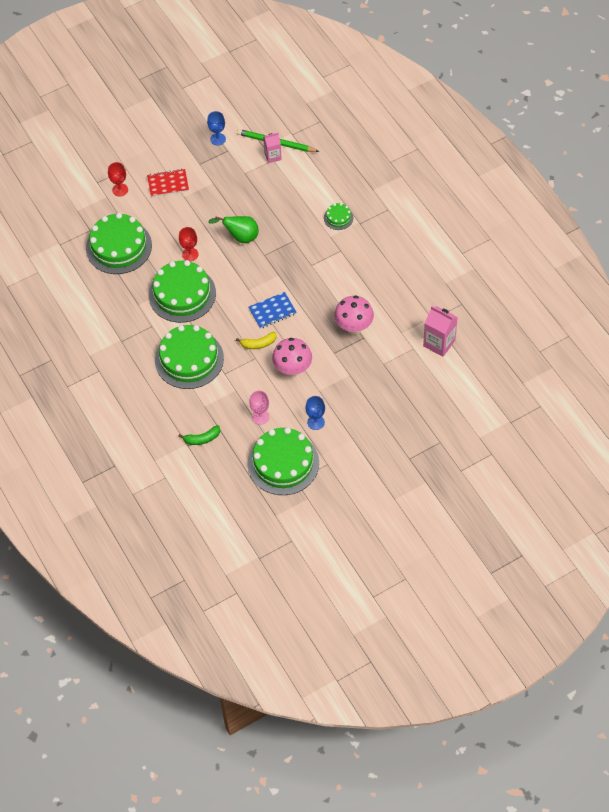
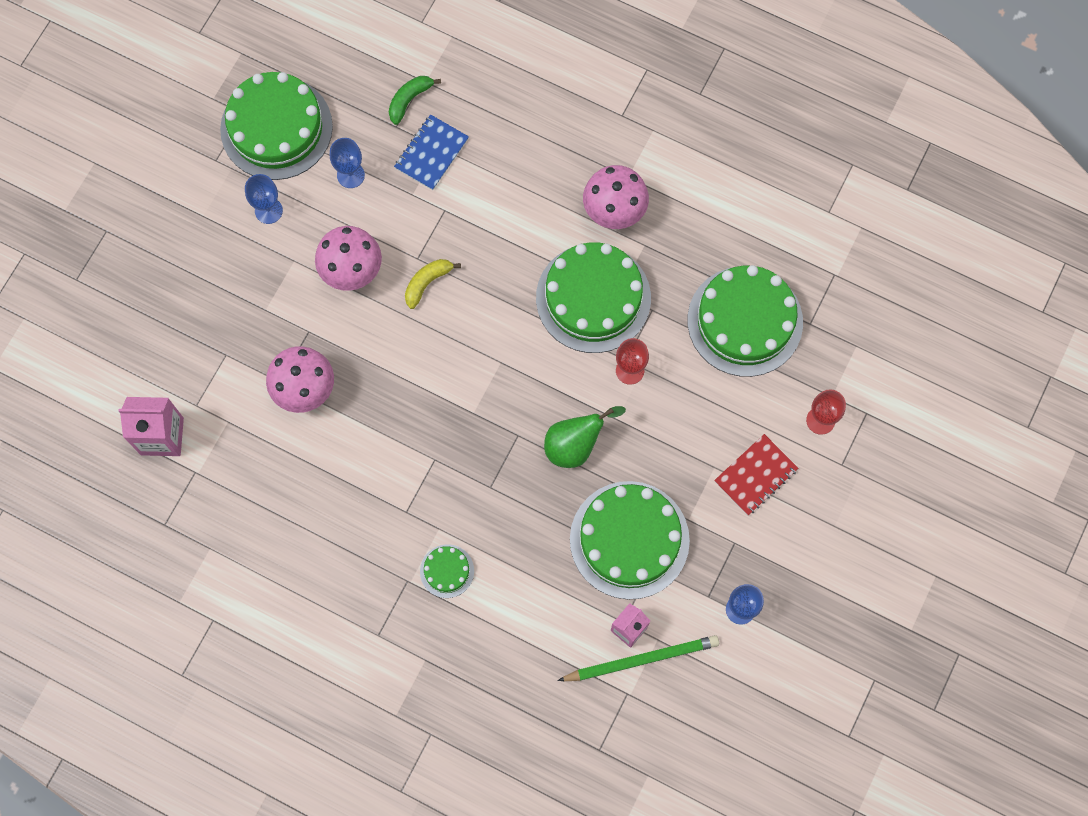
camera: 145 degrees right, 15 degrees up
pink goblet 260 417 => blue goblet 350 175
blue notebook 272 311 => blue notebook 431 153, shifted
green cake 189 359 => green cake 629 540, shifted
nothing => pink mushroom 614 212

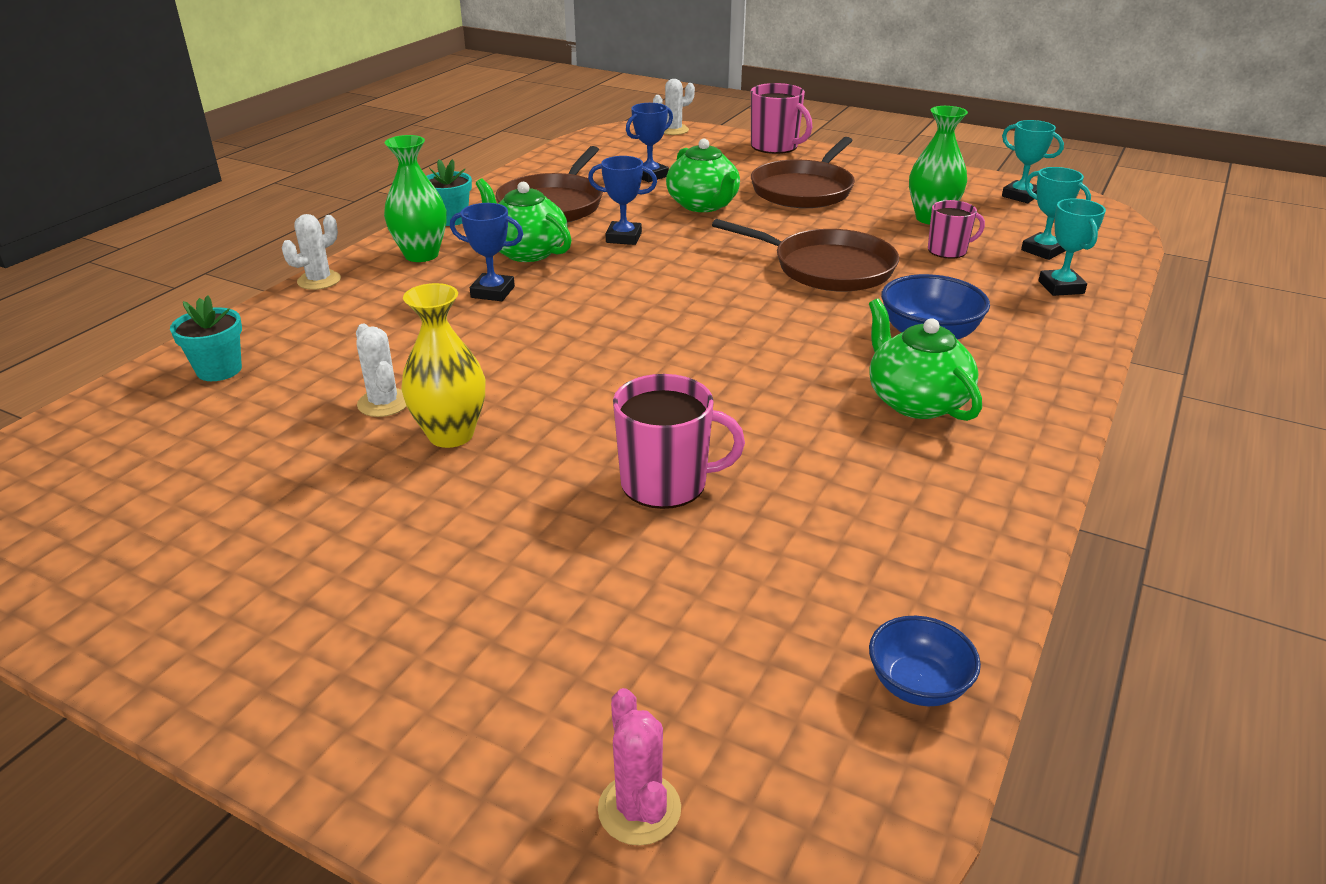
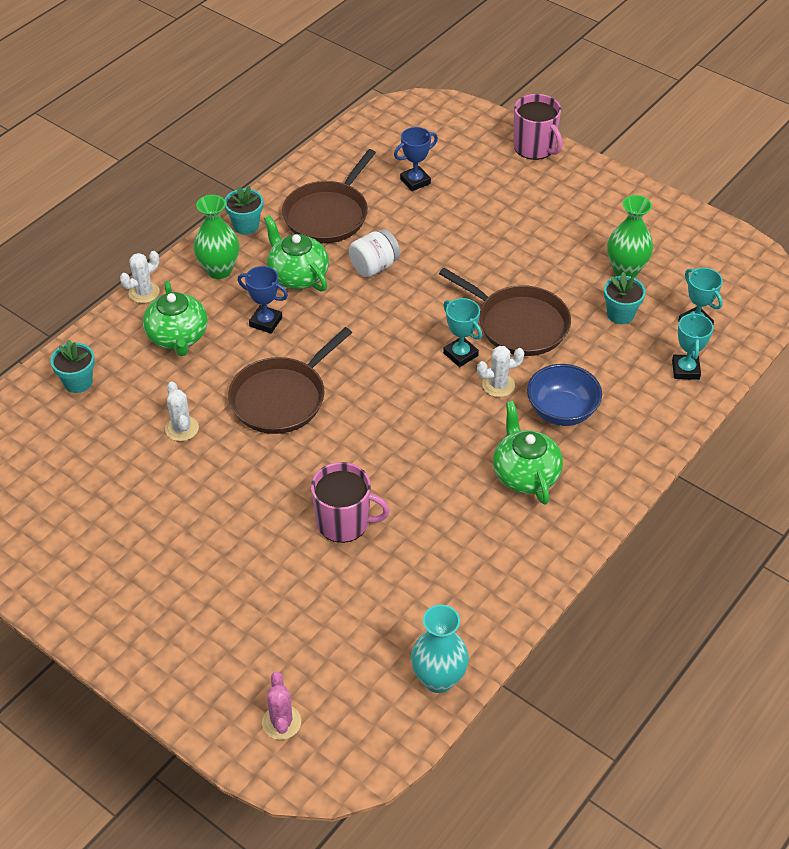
camera: 10 degrees right, 15 degrees up
green teapot 703 205 => green teapot 178 337, shifted
brown pan 804 190 => brown pan 282 398, shifted
blue trophy 623 238 => white jar 374 266
blue bowl 917 685 => turquoise vase 438 679
turquoise trophy 1020 196 => turquoise trophy 460 354, shifted
white cactus 673 130 => white cactus 498 385, shifted
pink mug 948 250 => turquoise flower pot 620 314
yellow vase 451 435 => nothing

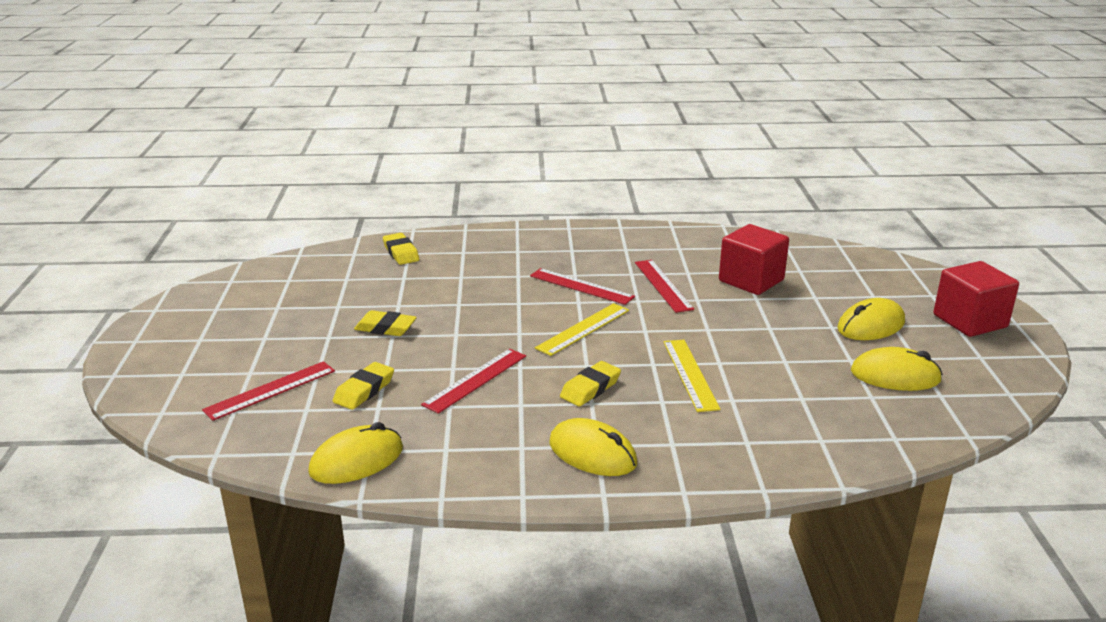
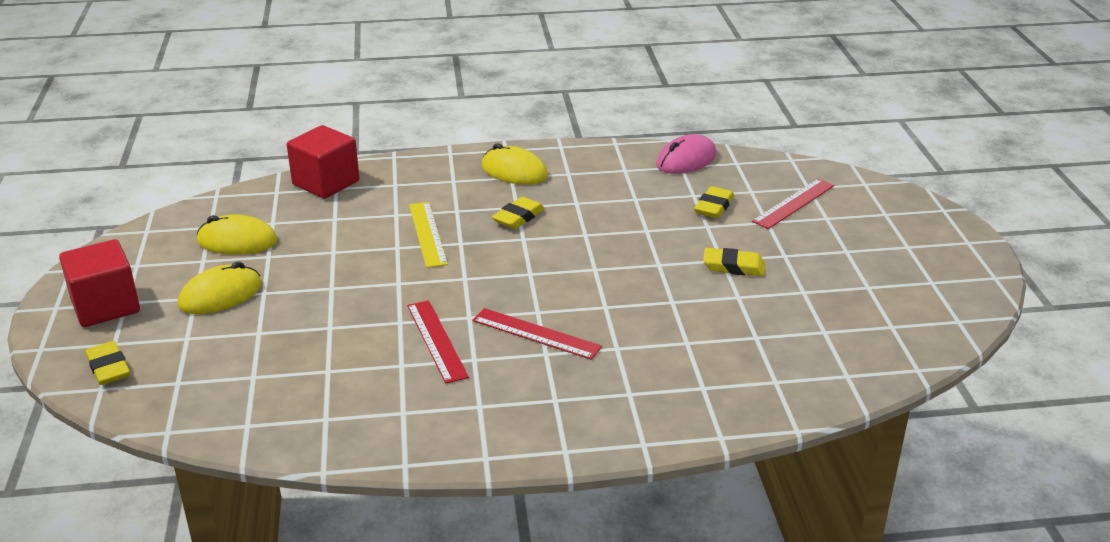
camera: 175 degrees right, 5 degrees up
yellow eraser 401 253 => yellow eraser 108 368, shifted
red cube 751 280 => red cube 326 183, shifted
yellow mouse 356 460 => pink mouse 686 160
red ruler 475 380 => nothing
yellow ruler 583 329 => nothing

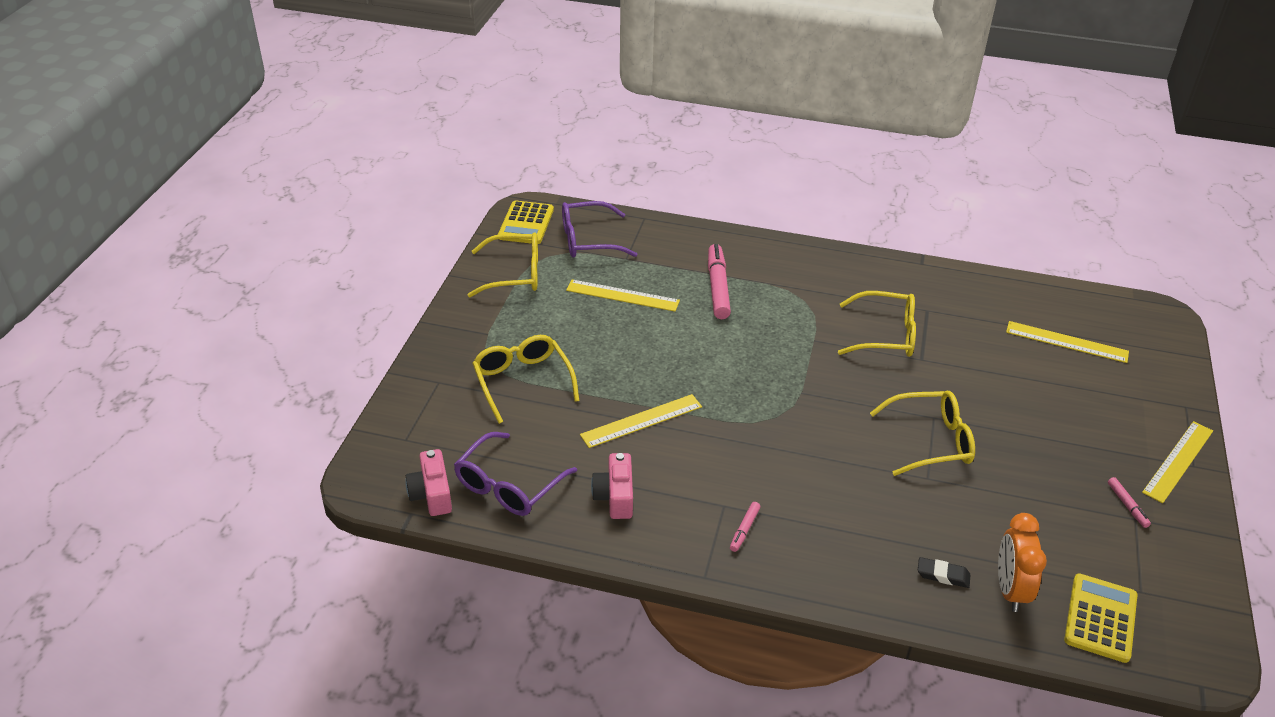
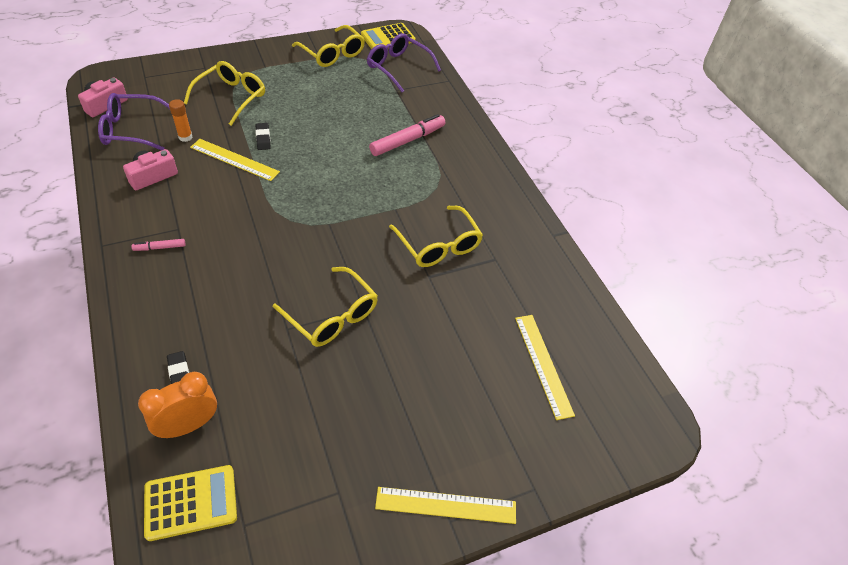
camera: 50 degrees right, 10 degrees up
nothing => orange glue stick 185 137
nothing => black eraser 263 138
yellow ruler 622 295 => nothing
pink marker 1127 505 => nothing

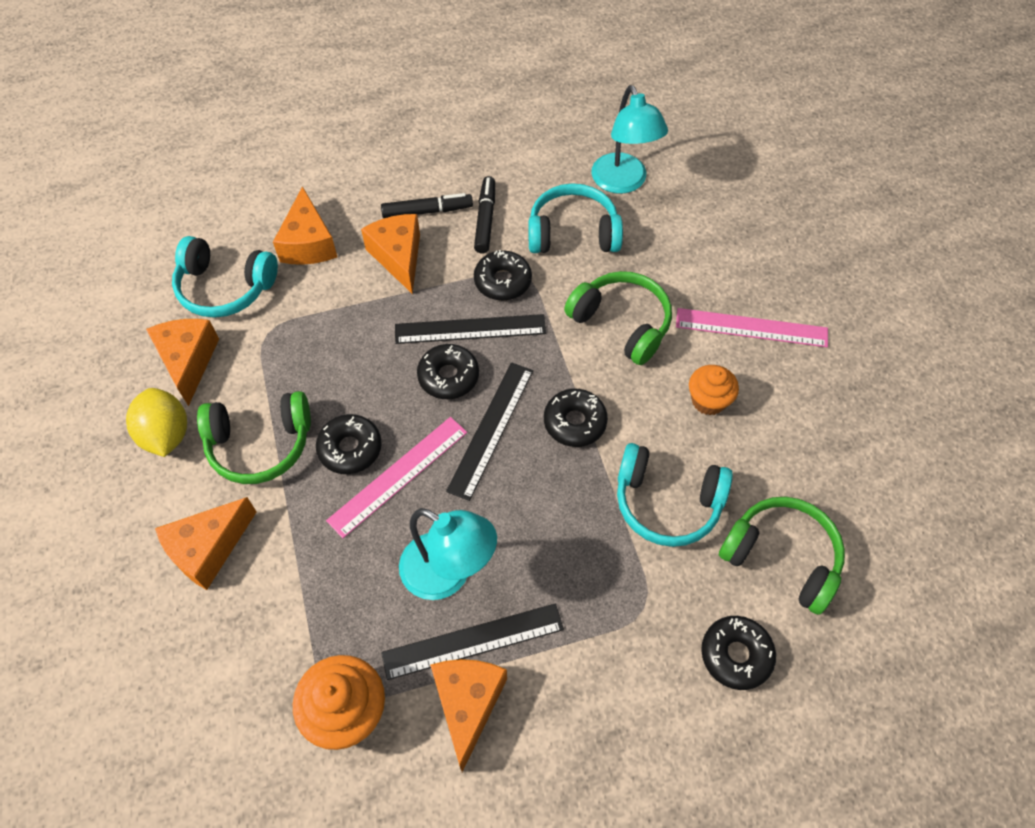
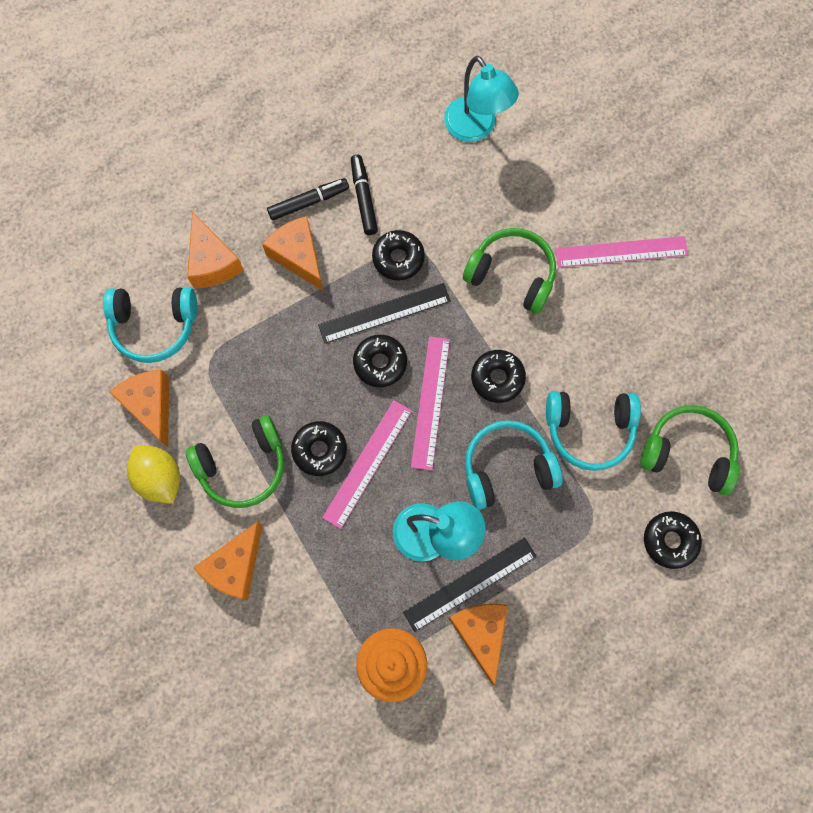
camera: 15 degrees left, 15 degrees up
black ruler 491 429 => pink ruler 430 402
turquoise headphones 573 233 => turquoise headphones 507 468, shifted
orange cupcake 708 401 => nothing

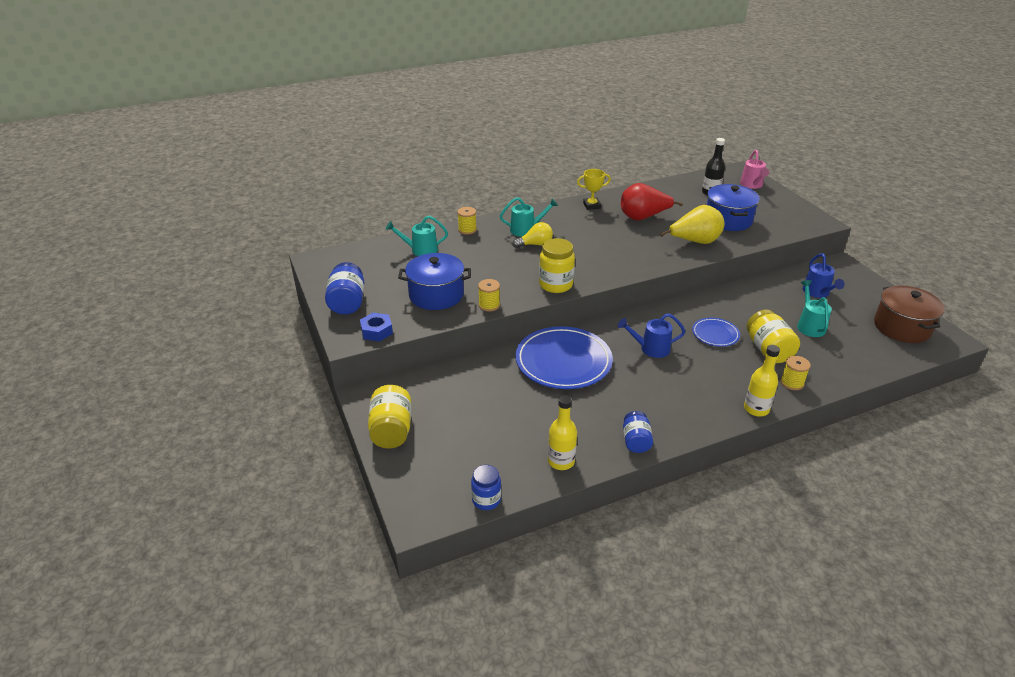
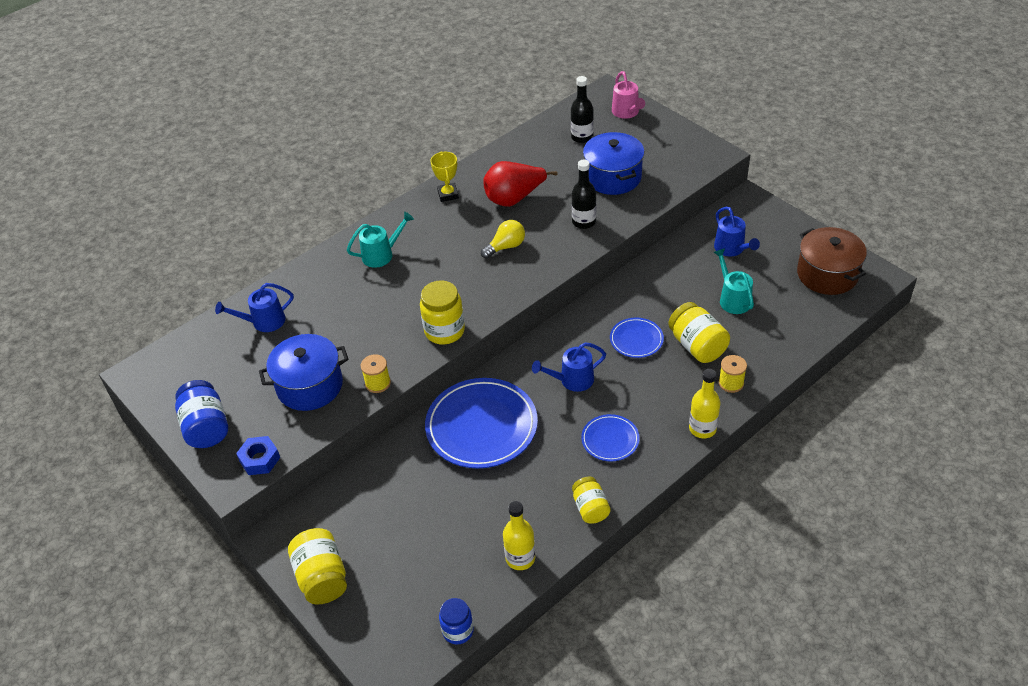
camera: 15 degrees left, 10 degrees up
turquoise watering can 420 250 => blue watering can 263 322
yellow trophy 591 205 => yellow trophy 448 194, 75 degrees counterclockwise
yellow light bulb 535 244 => yellow light bulb 506 247, shifted
yellow pear 694 242 => black bottle 584 222
blue jar 636 441 => yellow jar 590 508
nothing => blue plate 610 440
yellow spool 467 230 => nothing

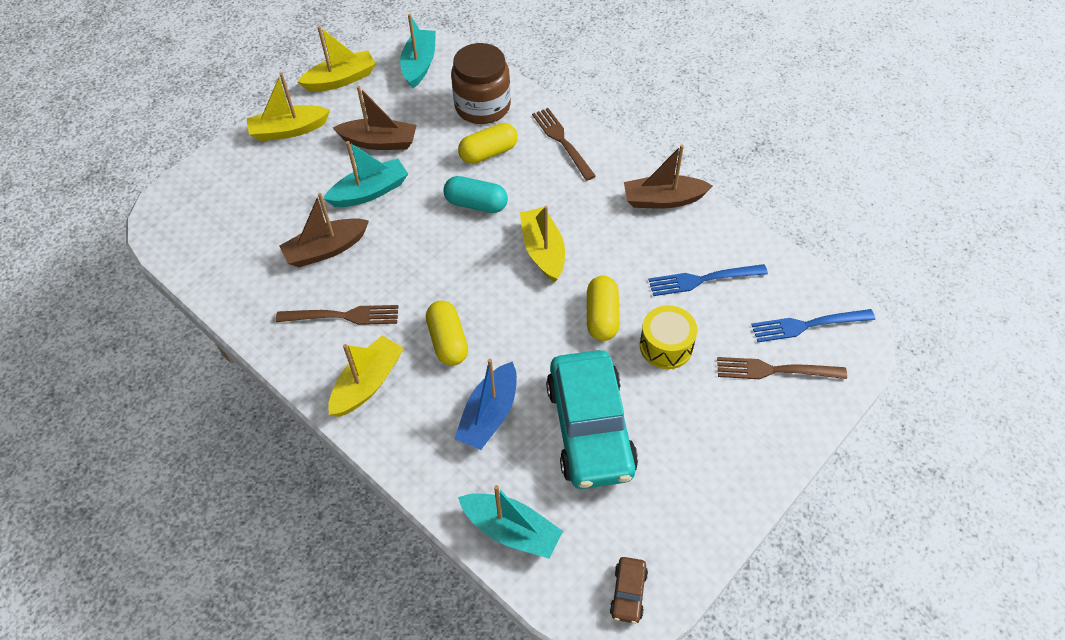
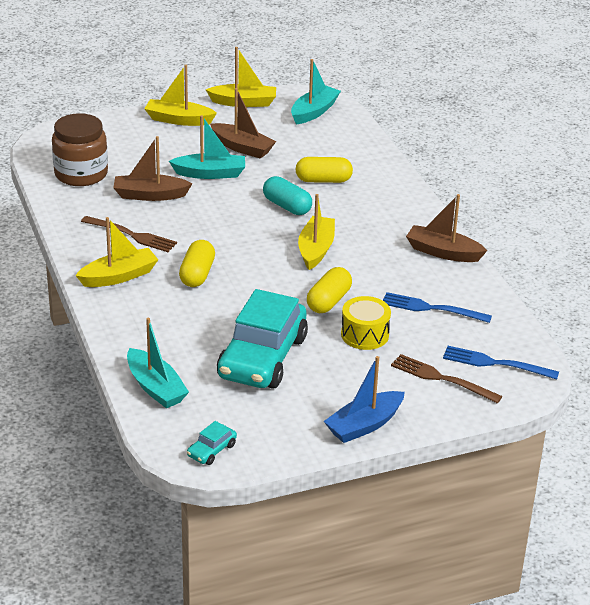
camera: 25 degrees right, 20 degrees down
brown jar 482 106 => brown jar 81 174, shifted
brown car 628 593 => turquoise car 211 450
blue boat 489 414 => blue boat 364 425, shifted
brown fork 562 141 => nothing

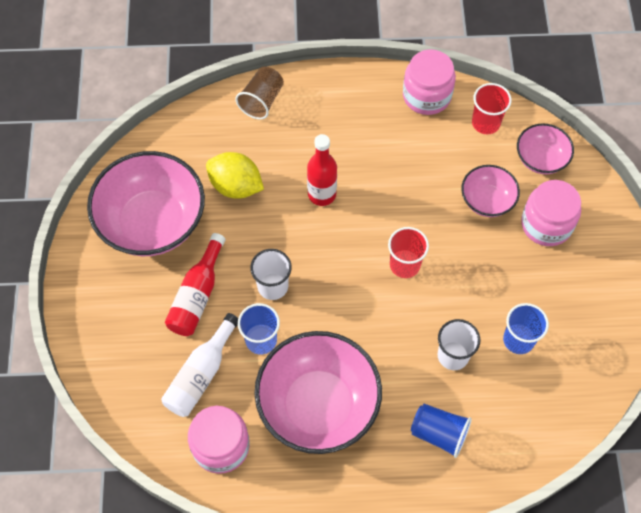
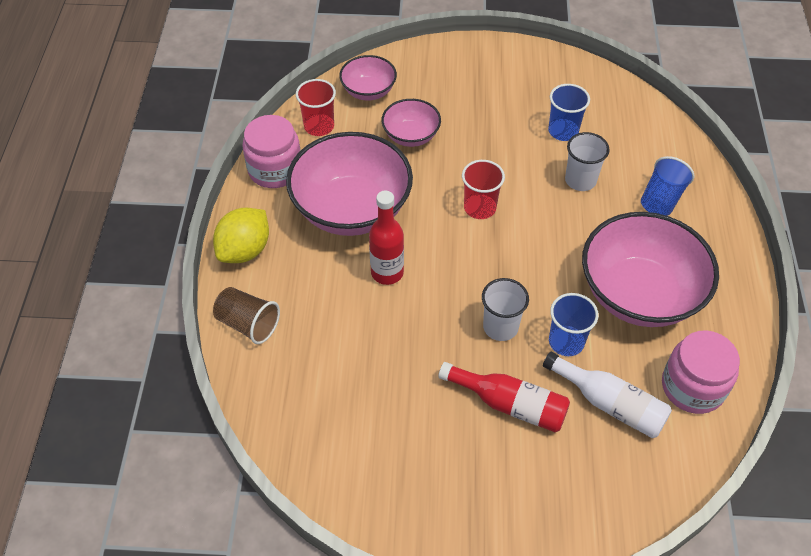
camera: 85 degrees left, 10 degrees down
yellow lemon 236 186 => yellow lemon 245 250, shifted
pink bowl 152 222 => pink bowl 351 209, shifted
pink jar 546 224 => nothing

